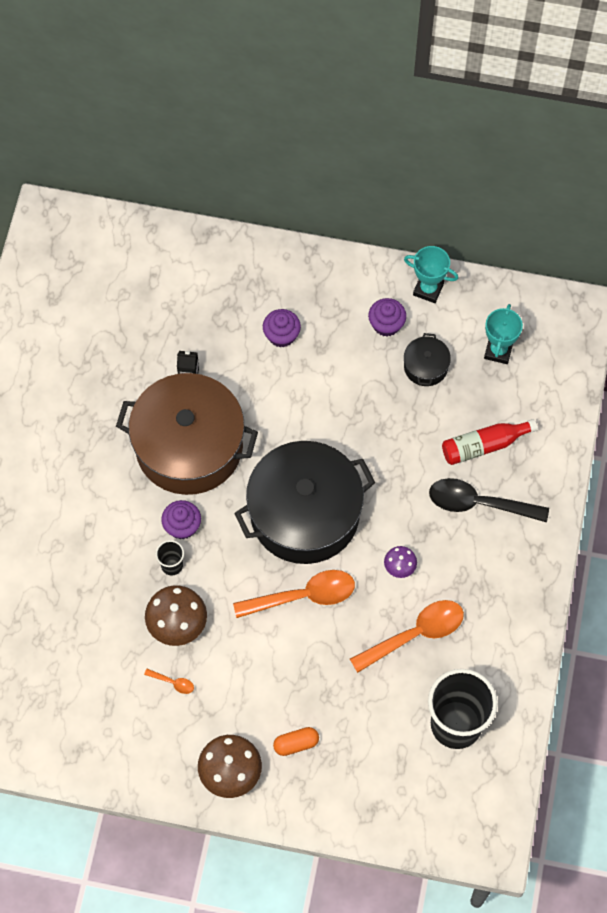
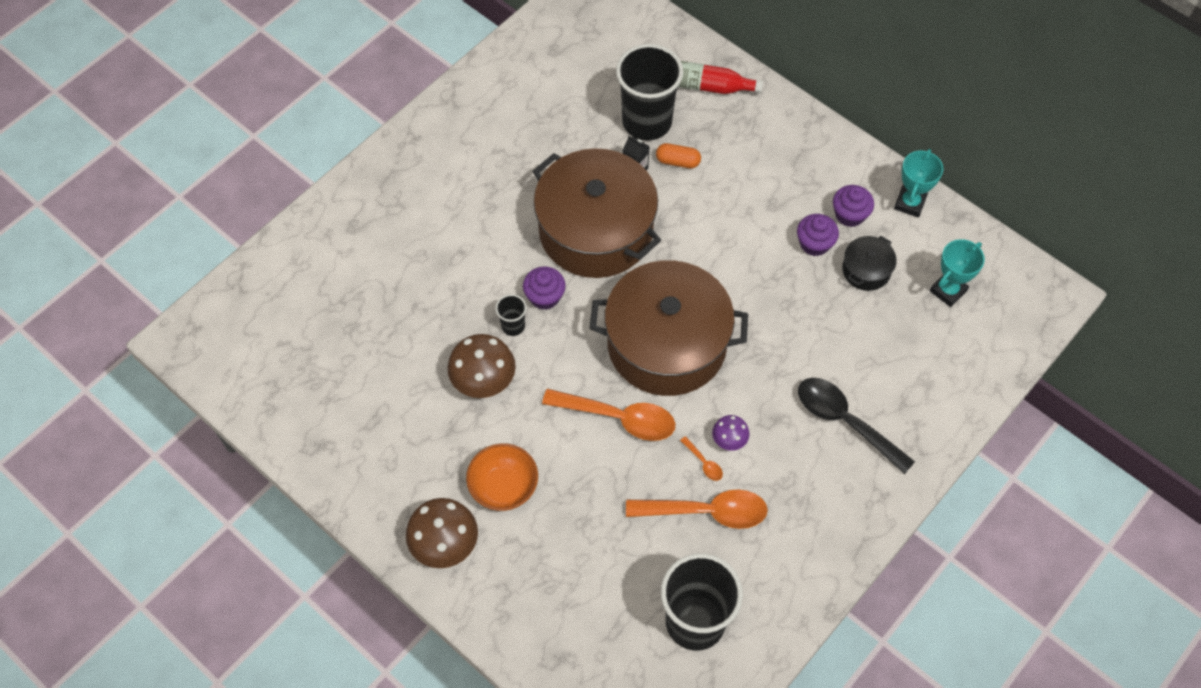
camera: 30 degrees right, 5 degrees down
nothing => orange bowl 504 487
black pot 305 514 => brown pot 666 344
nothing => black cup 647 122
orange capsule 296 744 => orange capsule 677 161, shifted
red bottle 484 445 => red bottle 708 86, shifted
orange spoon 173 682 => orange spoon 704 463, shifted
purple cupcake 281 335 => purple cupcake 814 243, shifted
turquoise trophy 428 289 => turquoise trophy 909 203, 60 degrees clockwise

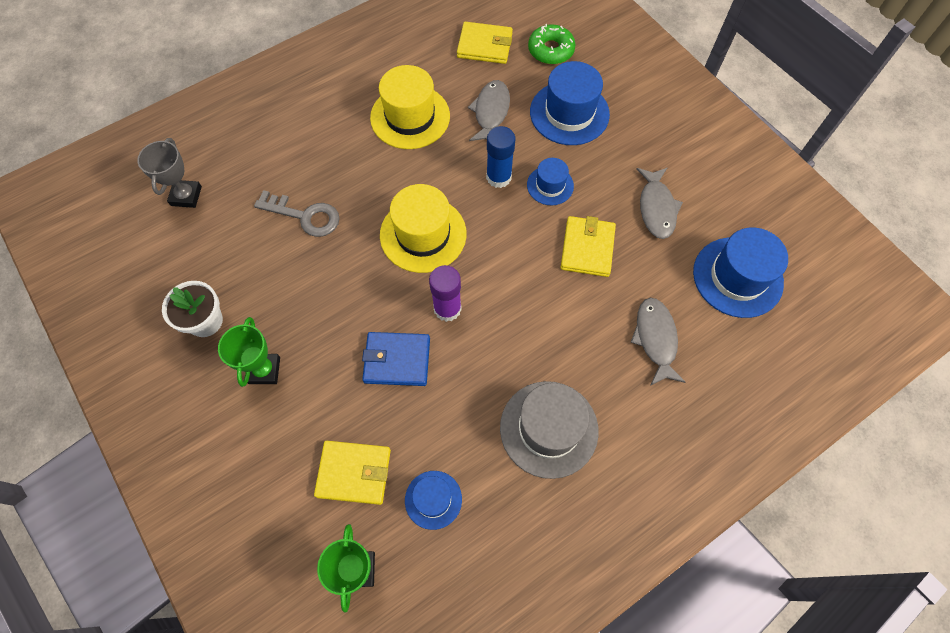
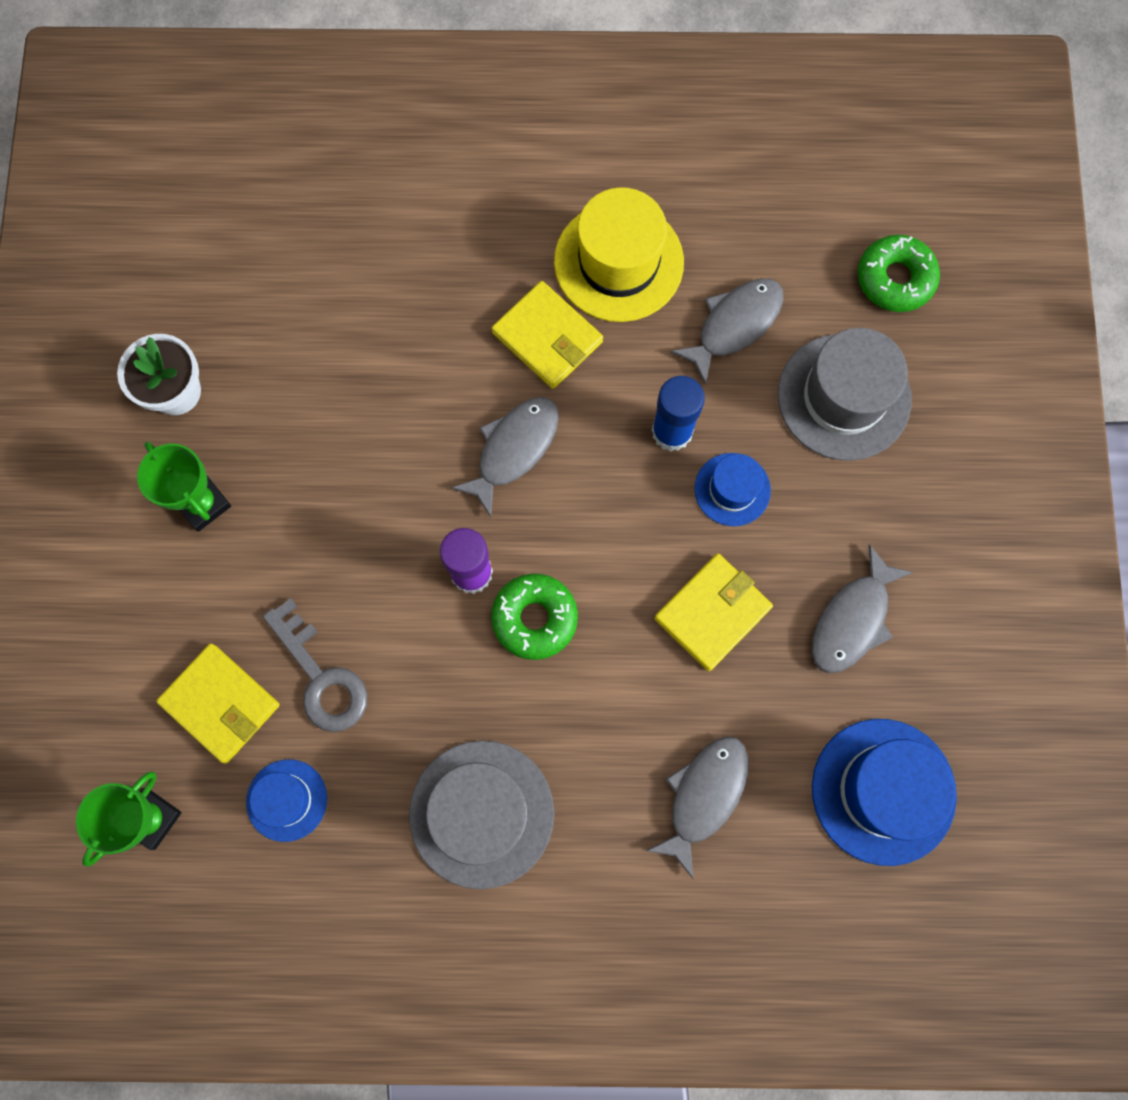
camera: 35 degrees right, 10 degrees up
green trophy 264 370 => green trophy 203 504, 75 degrees counterclockwise
grey key 305 216 => grey key 321 677, shifted
yellow hat 423 234 => grey fish 513 449
yellow wallet 484 45 => yellow wallet 547 337, shifted
nothing => green donut 534 618
blue hat 569 113 => grey hat 844 397
grey trophy 186 196 => nothing
blue wallet 397 360 => nothing

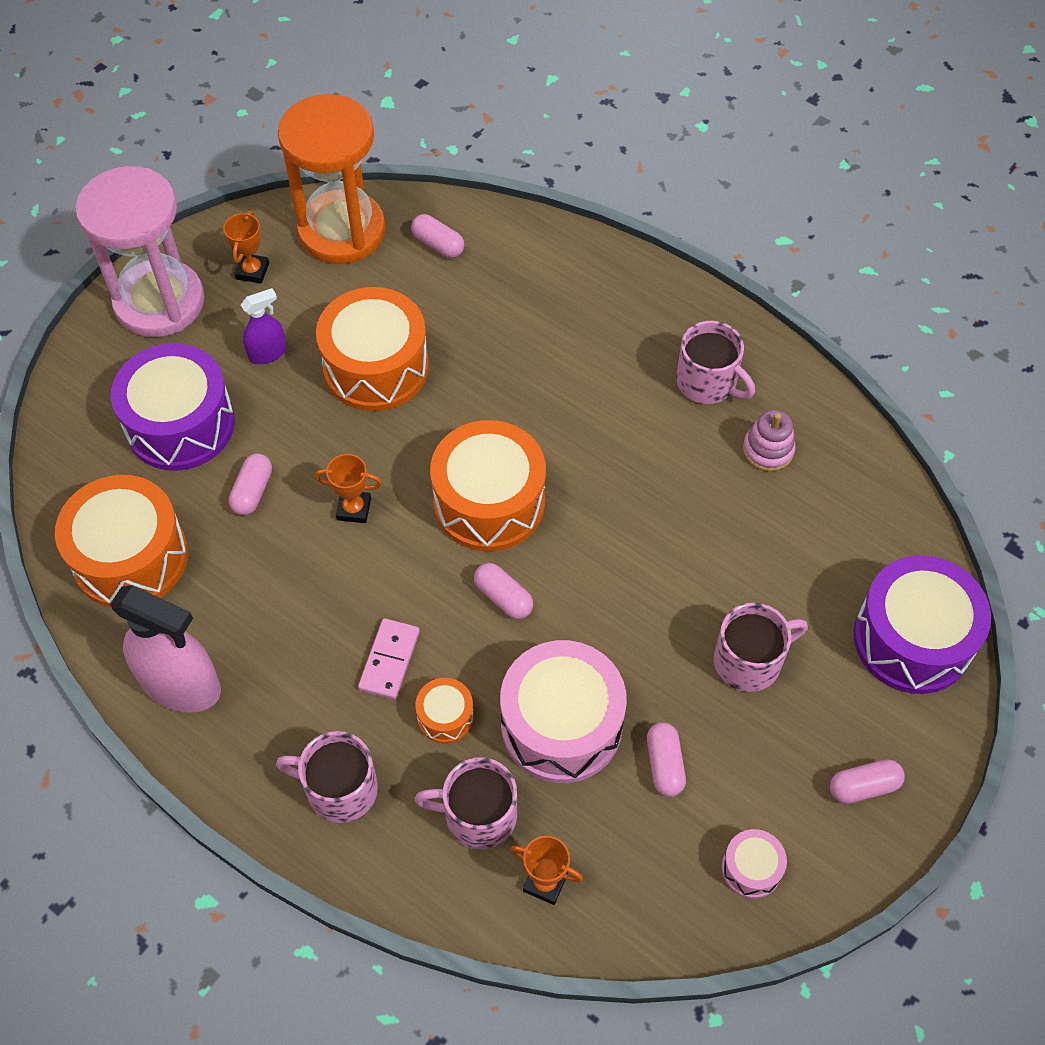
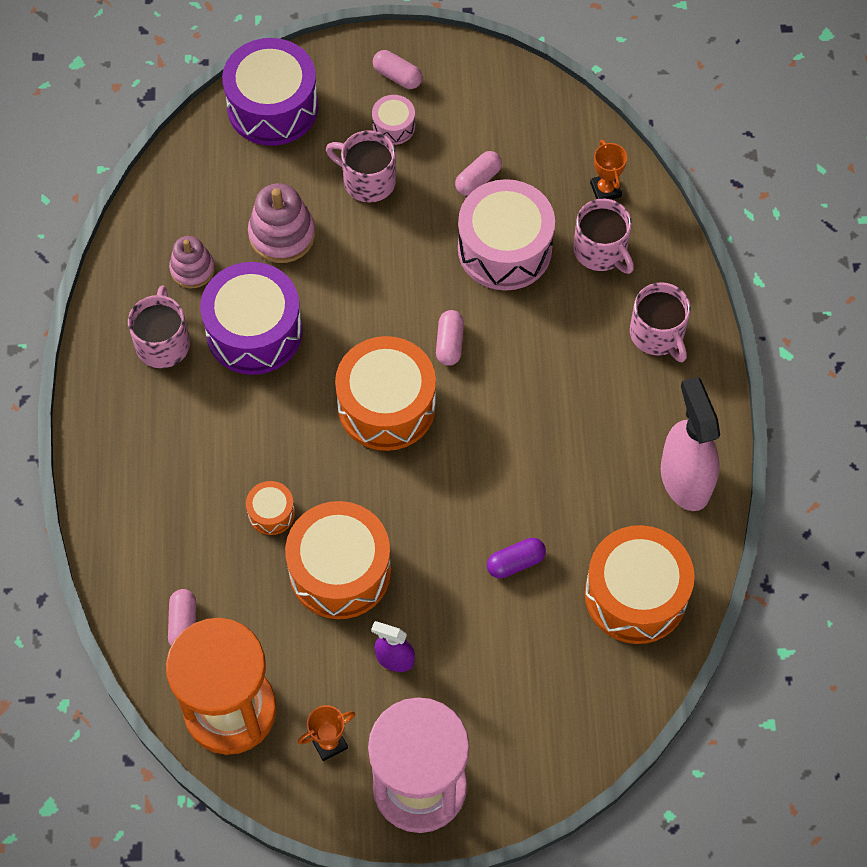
camera: 130 degrees left, 5 degrees up
purple drum 180 424 => purple drum 254 331, shifted
orange drum 445 716 => orange drum 271 513, shifted
nothing => pink stacking toy 282 235
pink drum 751 868 => pink drum 393 126, shifted
pink capsule 252 491 => purple capsule 515 562
orange trophy 354 509 => nothing
pink domino 389 660 => nothing

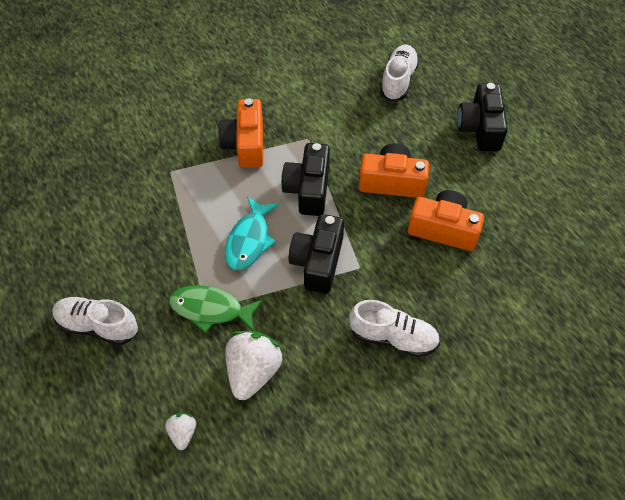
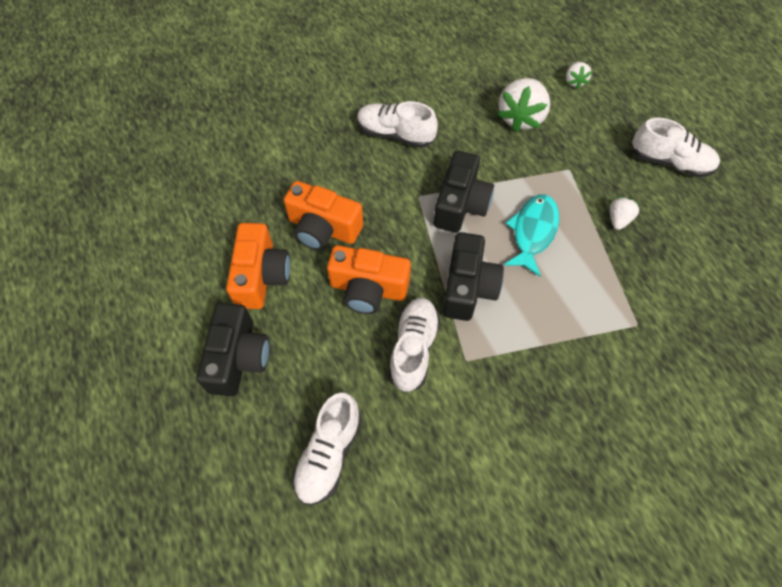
camera: 175 degrees left, 5 degrees up
orange camera 245 144 => orange camera 261 276, shifted
nothing => white shoe 413 349
nothing => white strawberry 618 219
green fish 211 309 => nothing

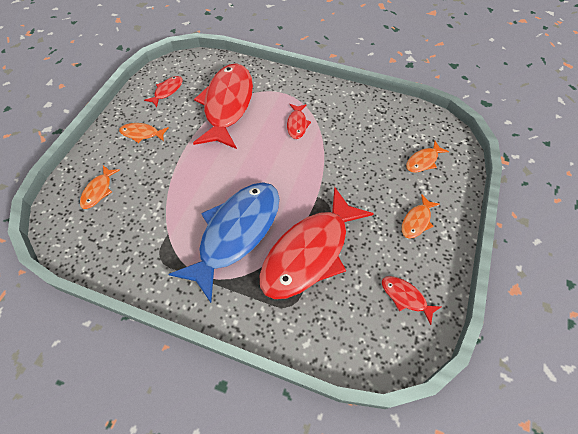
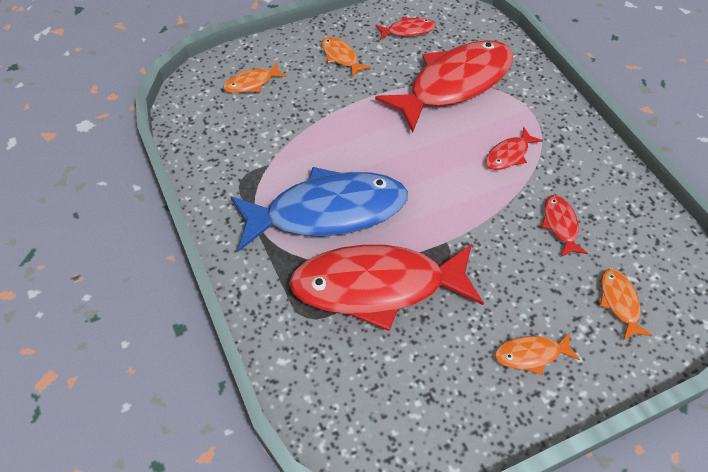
camera: 45 degrees right, 5 degrees down
red fish 405 297 => red fish 560 225, shifted
orange fish 423 161 => orange fish 619 302, 75 degrees clockwise

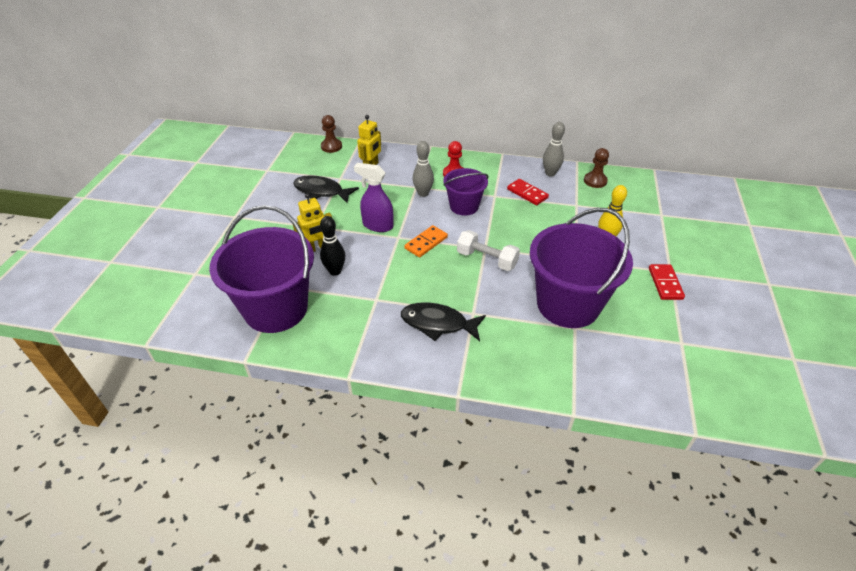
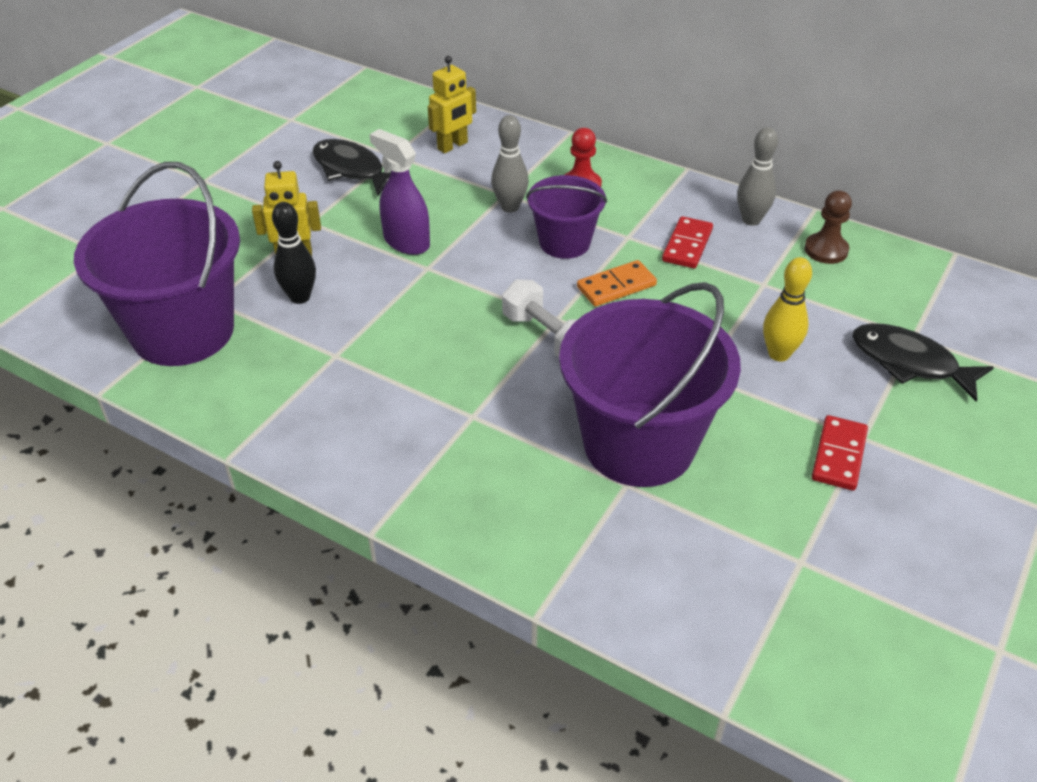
camera: 20 degrees right, 0 degrees up
orange domino 426 243 => orange domino 616 286, shifted
red domino 527 193 => red domino 687 245, 45 degrees clockwise
black fish 438 324 => black fish 909 363, shifted
brown pawn 331 147 => nothing

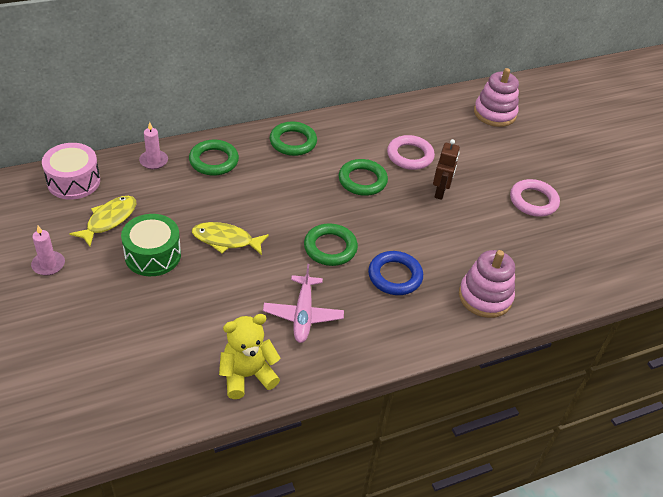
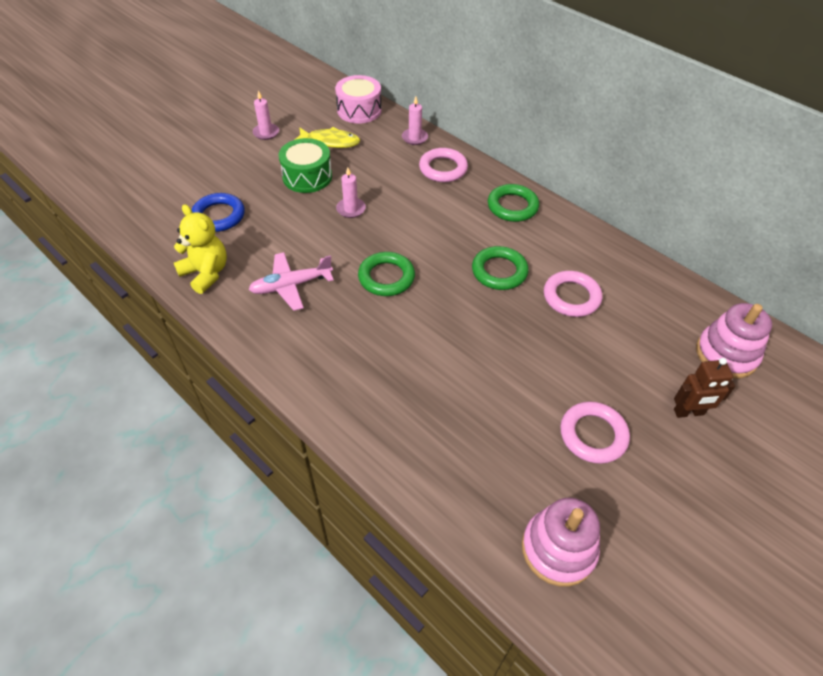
camera: 70 degrees right, 5 degrees up
blue ring 395 276 => blue ring 219 216, shifted
yellow fish 226 240 => pink candle 351 209
green ring 214 161 => pink ring 443 169
pink stacking toy 485 297 => pink stacking toy 558 549, shifted
brown robot 440 192 => brown robot 688 412, shifted

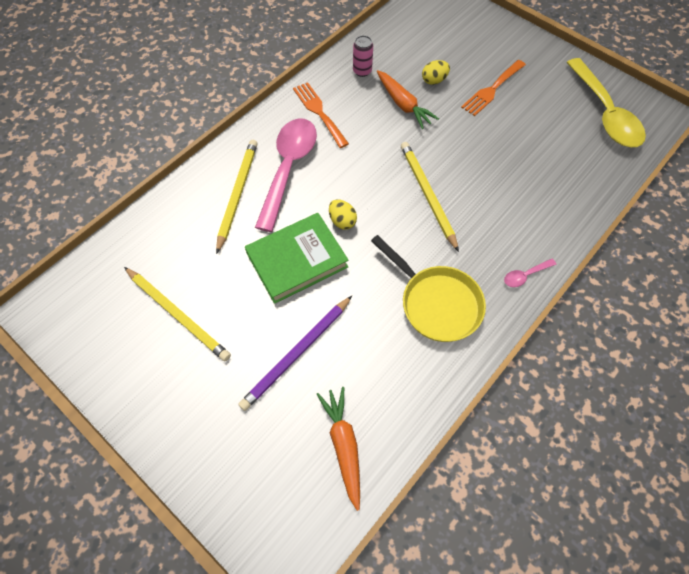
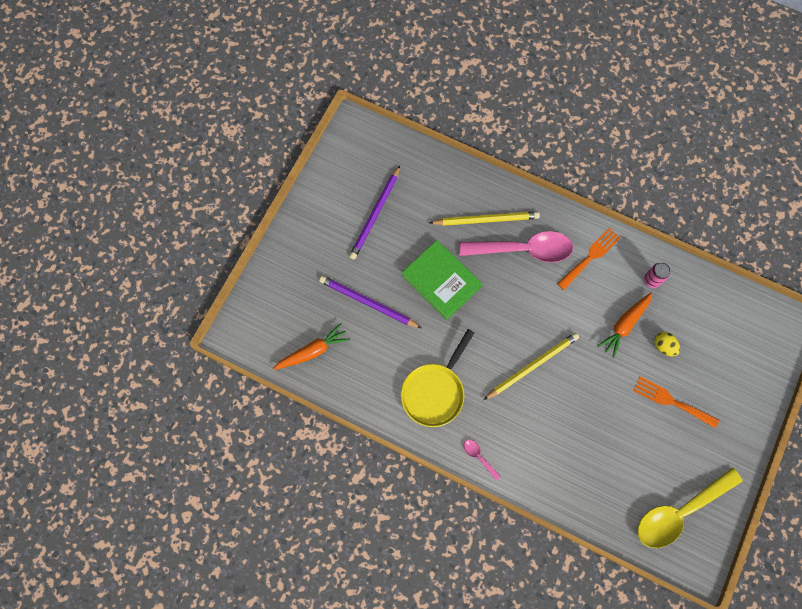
camera: 75 degrees right, 10 degrees up
yellow pencil 177 314 => purple pencil 375 214
yellow egg 342 221 => nothing

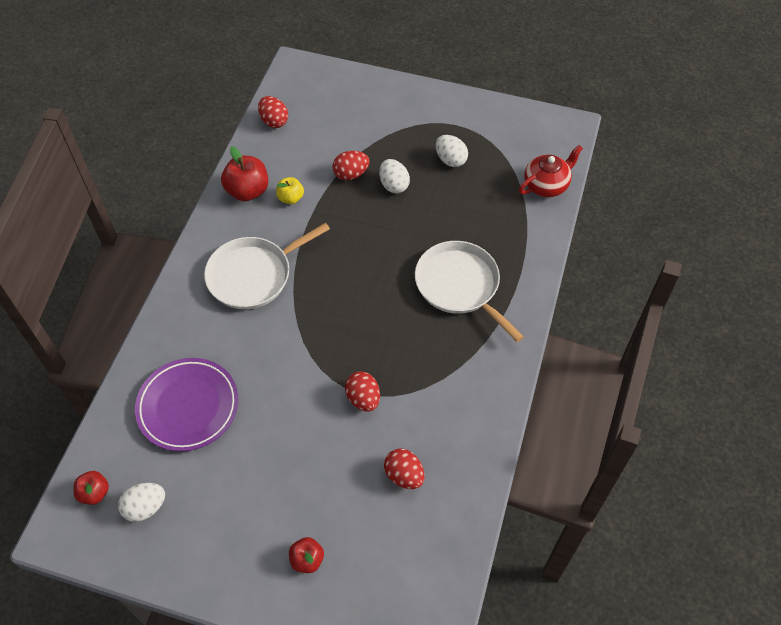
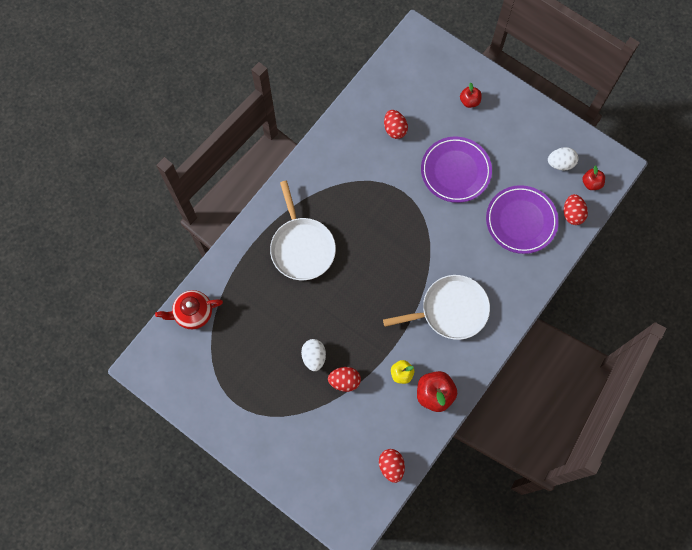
camera: 160 degrees left, 15 degrees up
nothing => purple plate 455 171
red egg 363 399 => red egg 572 214, shifted
white egg 450 160 => nothing

